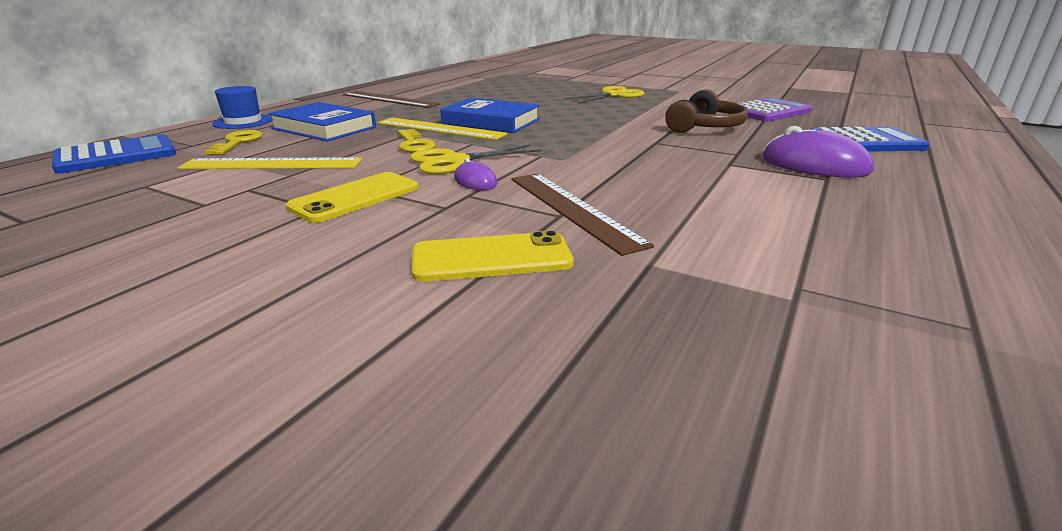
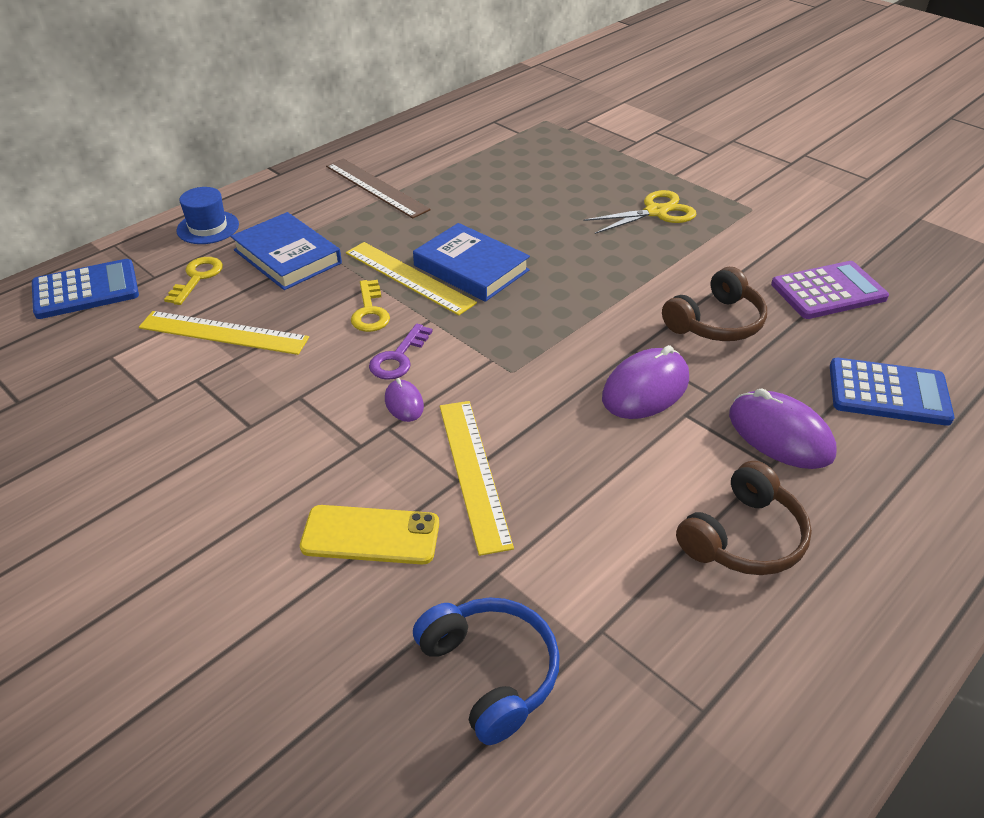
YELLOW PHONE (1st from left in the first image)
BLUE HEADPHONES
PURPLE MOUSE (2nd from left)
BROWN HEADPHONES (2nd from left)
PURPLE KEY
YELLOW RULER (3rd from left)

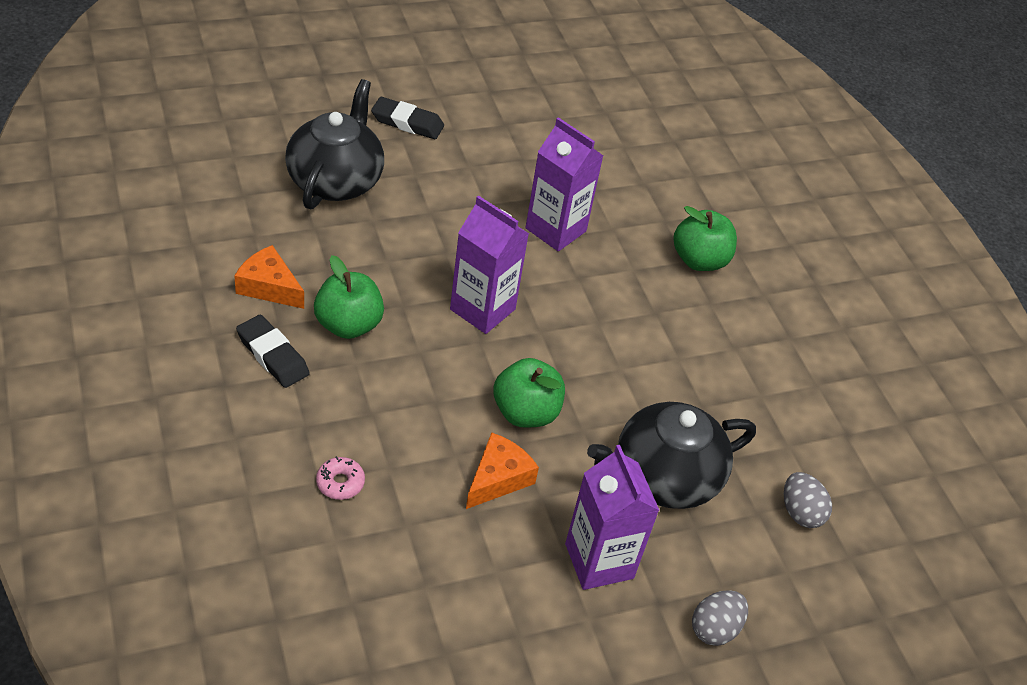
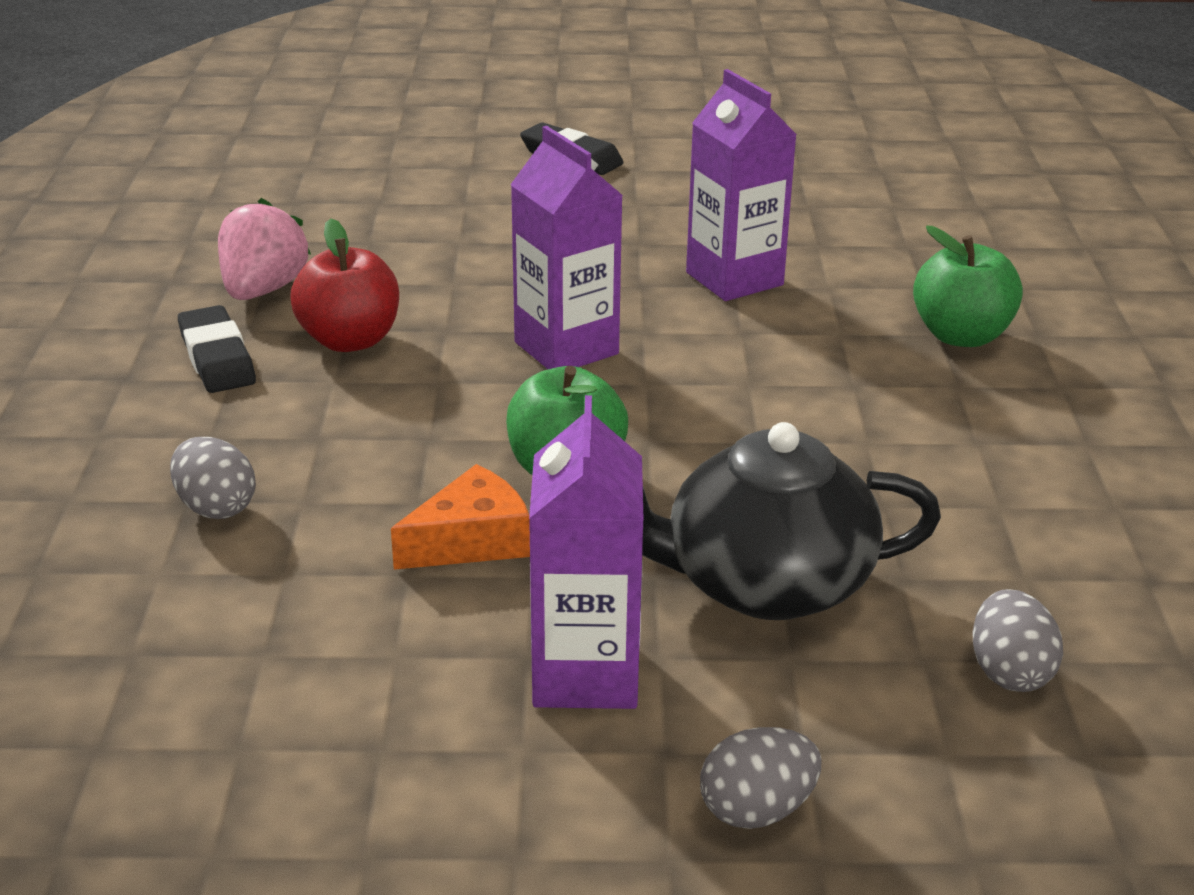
BLACK TEAPOT (1st from left in the first image)
PINK STRAWBERRY
GREY EGG (1st from left)
RED APPLE

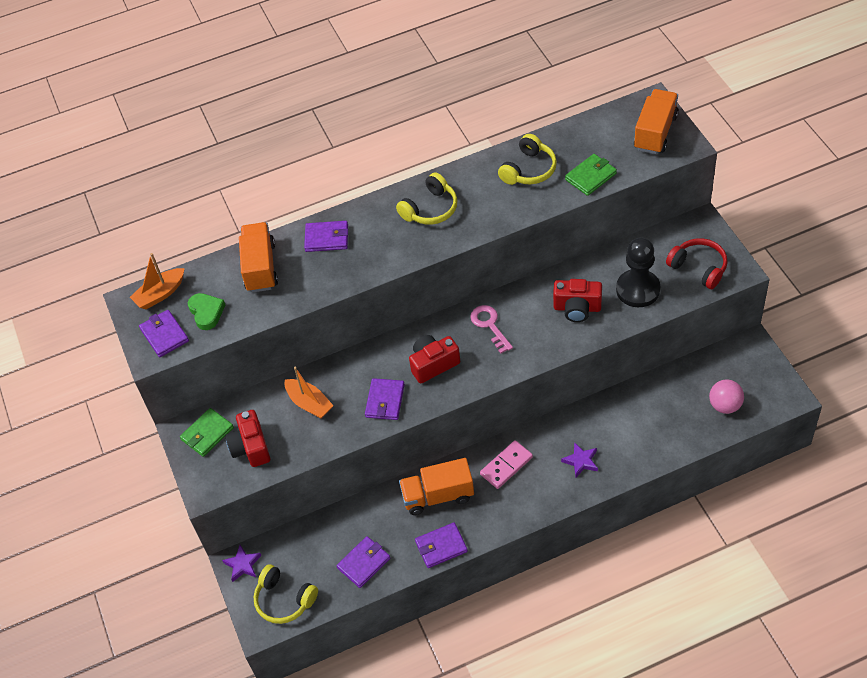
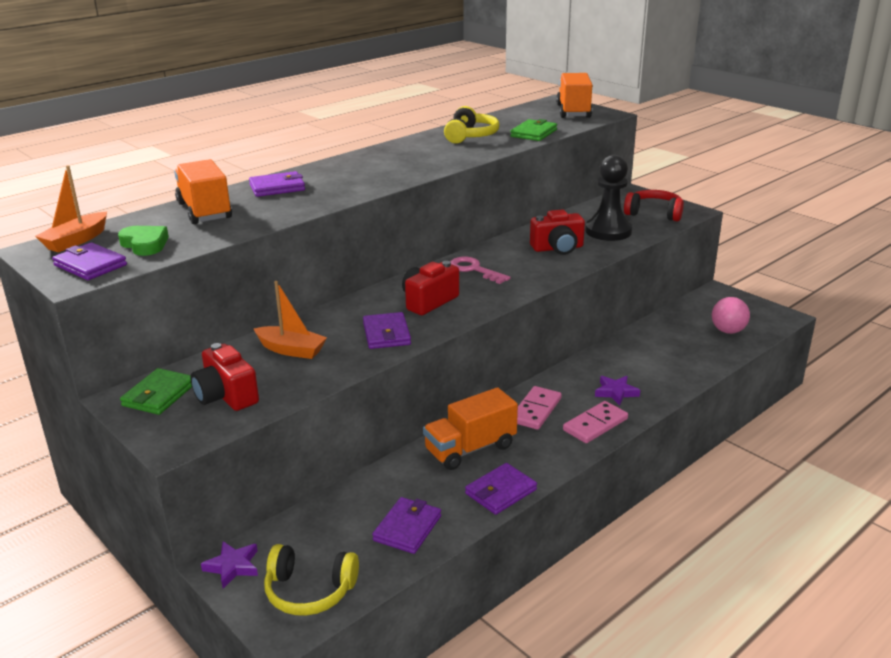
YELLOW HEADPHONES (2nd from left in the first image)
PINK DOMINO (2nd from left)

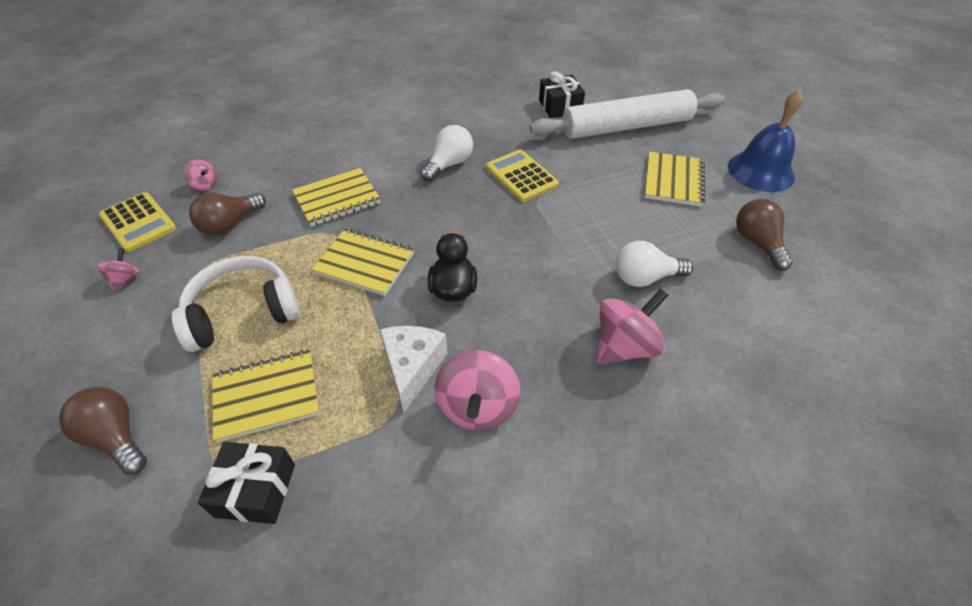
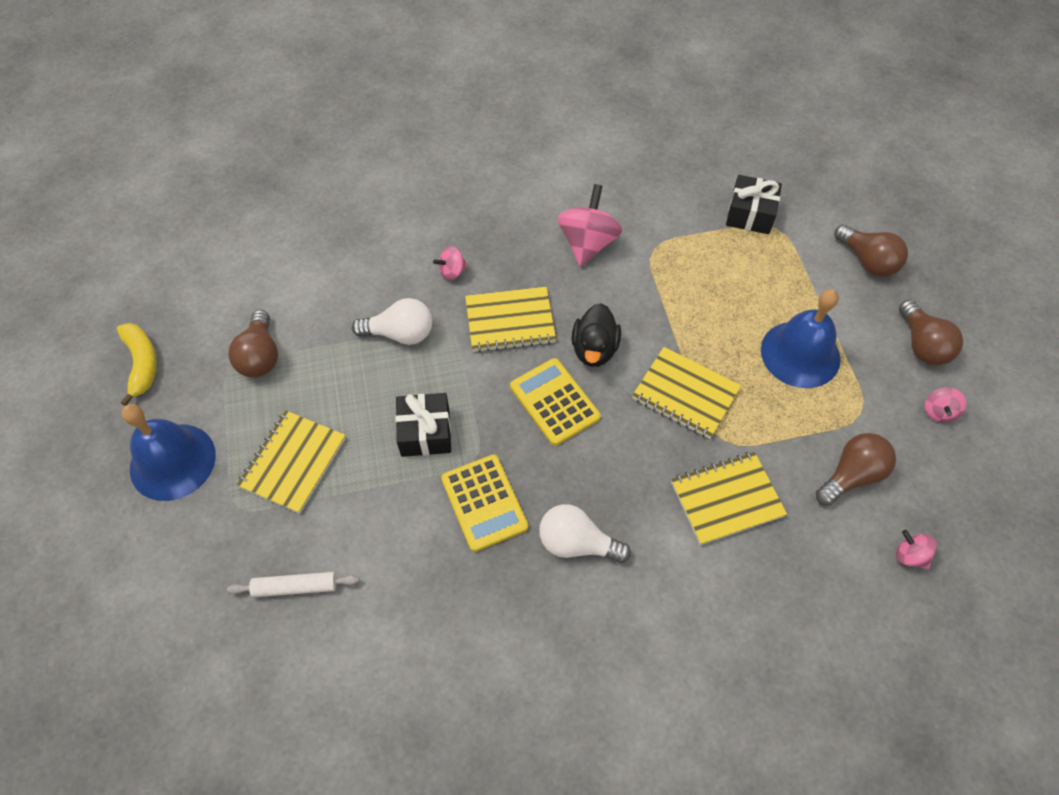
WHITE CHEESE
YELLOW BANANA
BROWN LIGHT BULB (4th from left)
YELLOW CALCULATOR (2nd from left)
YELLOW NOTEBOOK (2nd from left)
BLACK GIFT (1st from left)
BLUE BELL (2nd from left)
WHITE LIGHT BULB (2nd from left)
WHITE ROLLING PIN
PINK SPINNING TOP (1st from left)

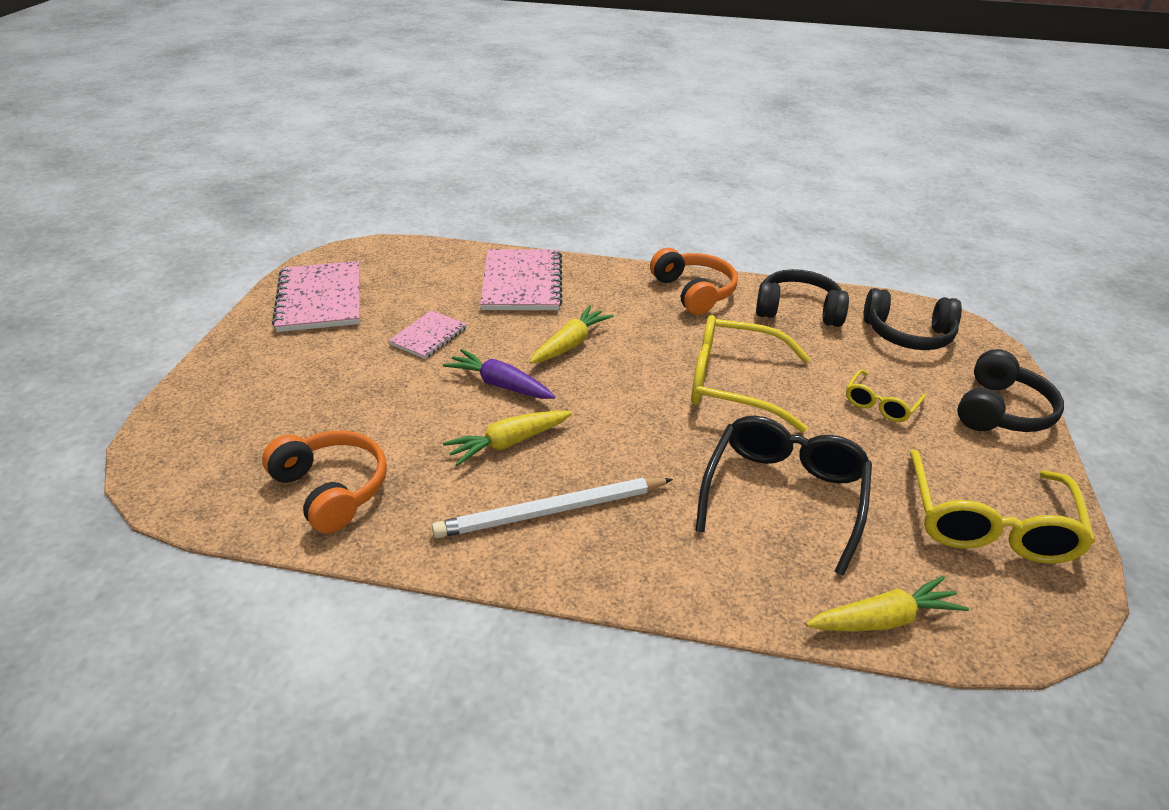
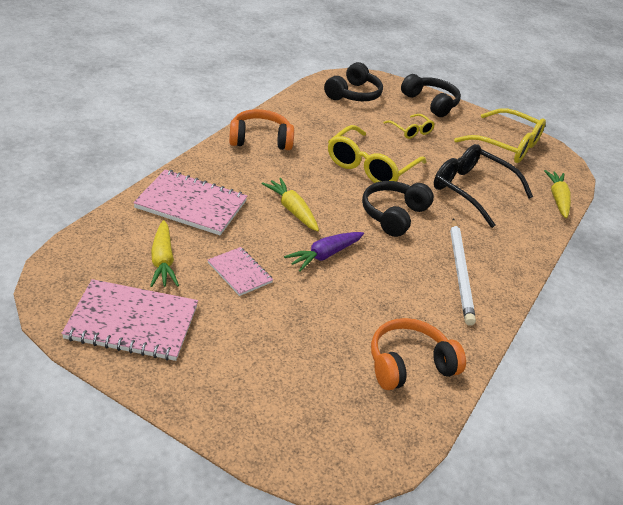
YELLOW CARROT (1st from left)
BLACK HEADPHONES (2nd from left)

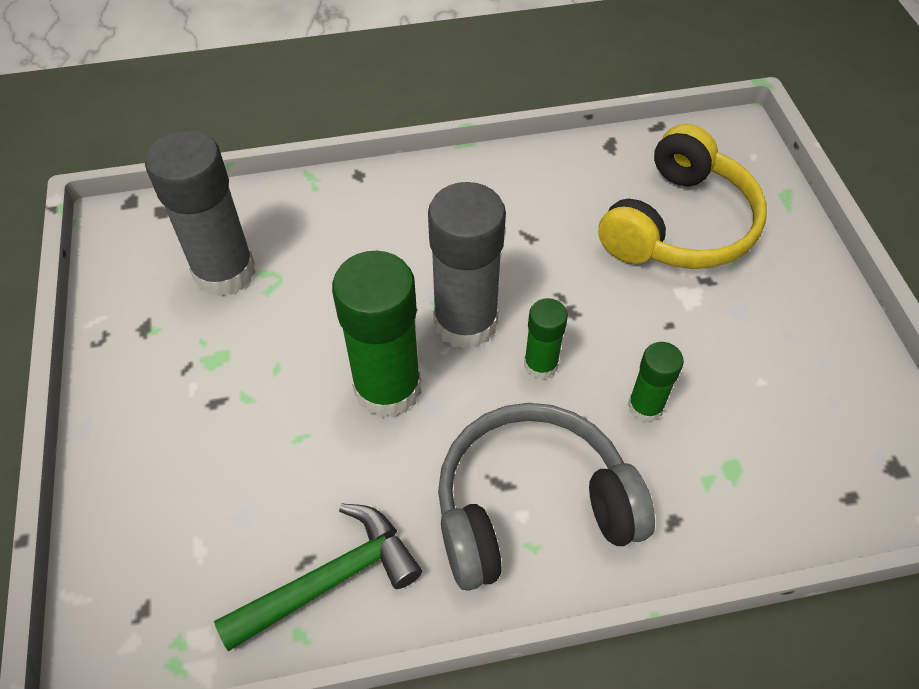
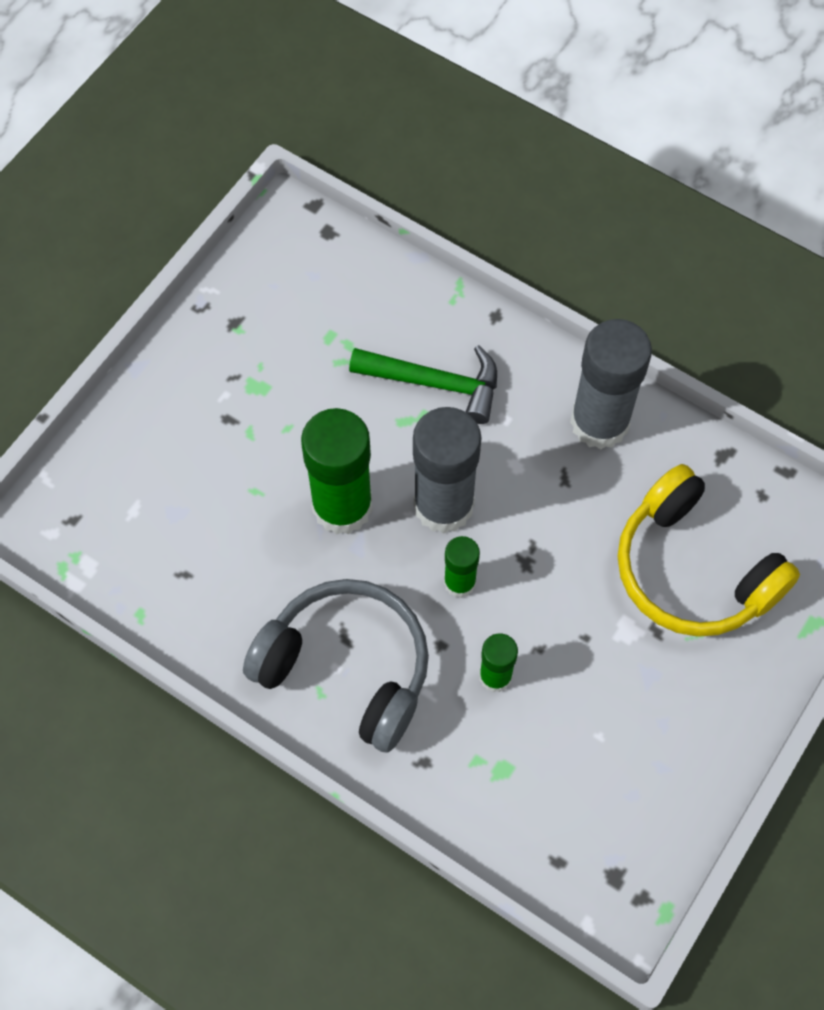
GREY GLUE STICK (2nd from left)
GREEN HAMMER
YELLOW HEADPHONES

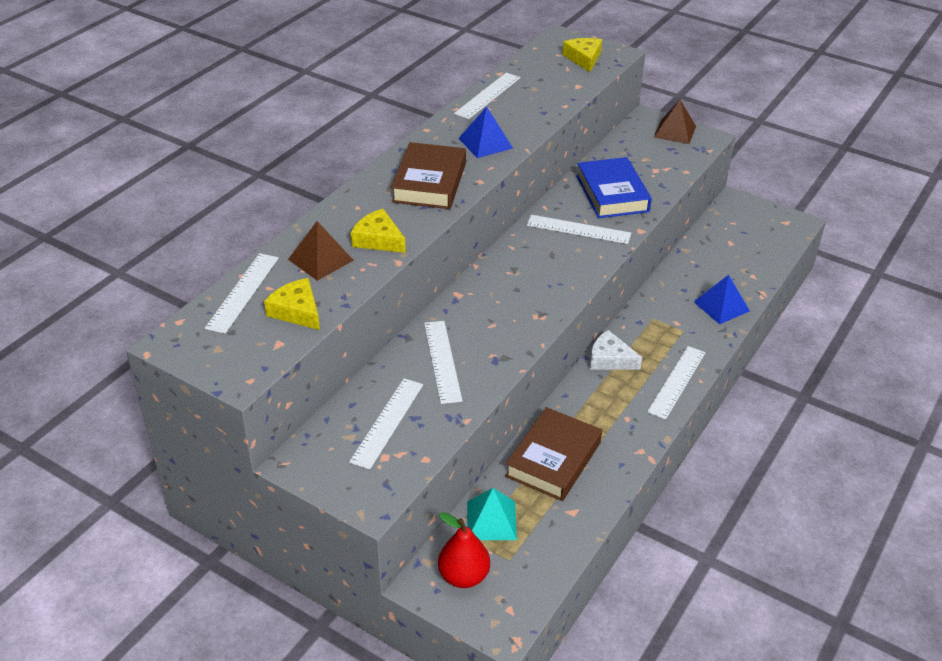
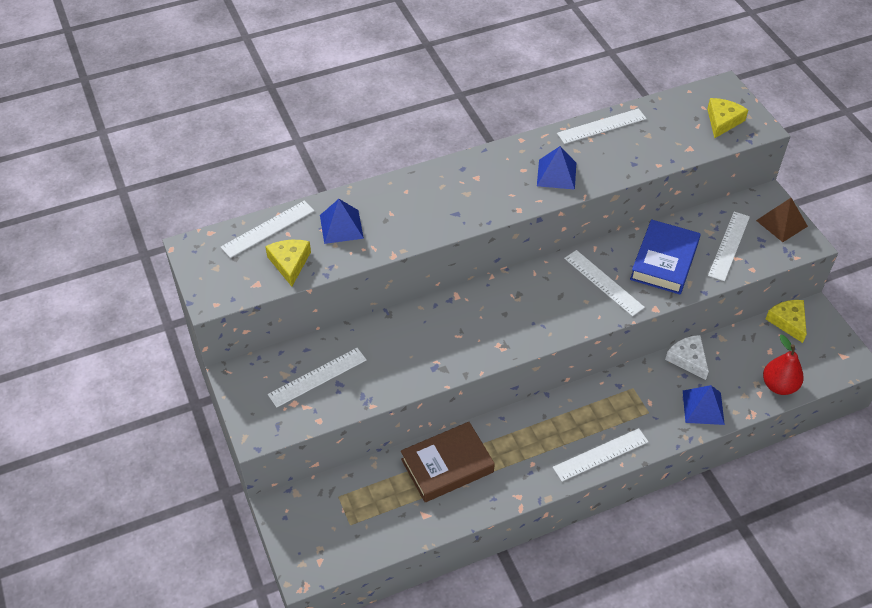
BROWN BOOK (1st from left in the first image)
TURQUOISE PYRAMID
YELLOW CHEESE (3rd from left)
WHITE RULER (6th from left)
RED PEAR
WHITE CHEESE
BLUE PYRAMID (1st from left)

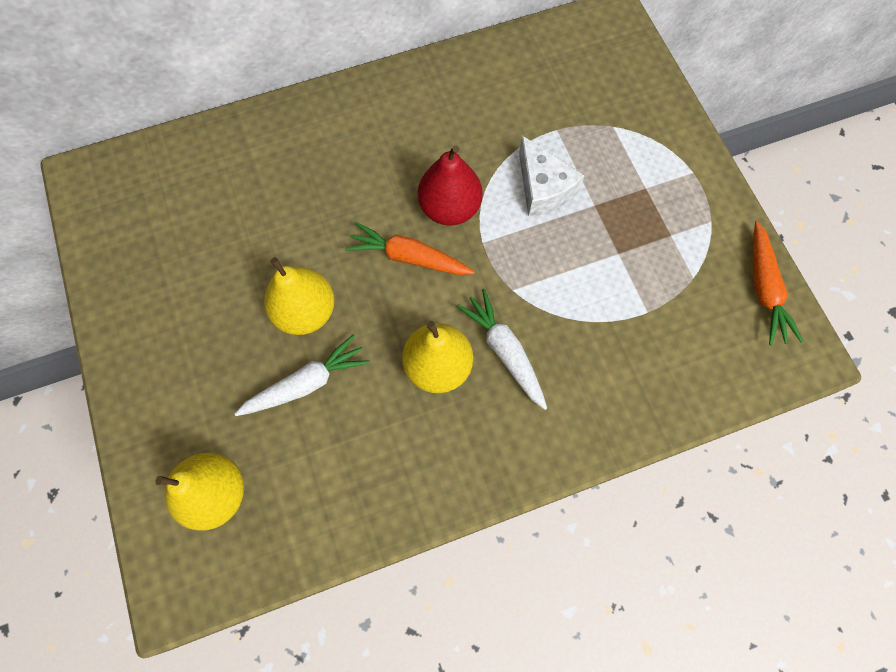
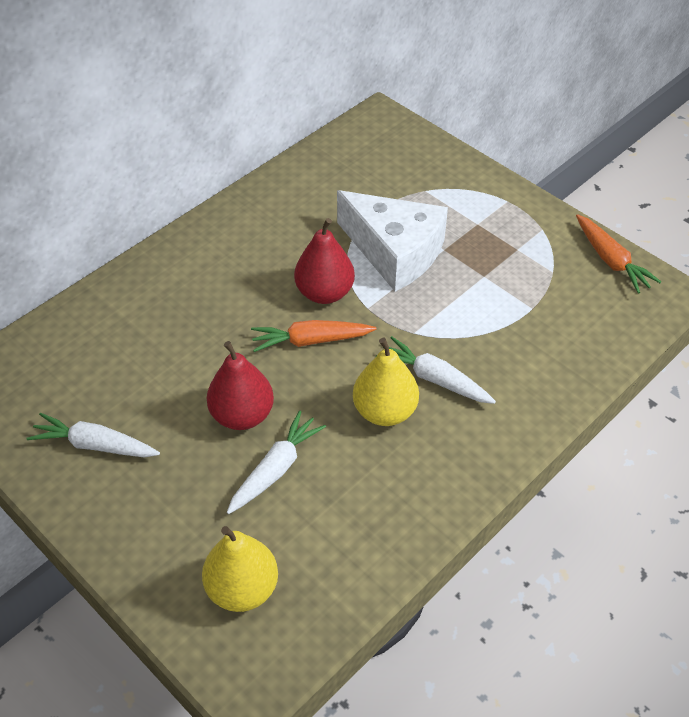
WHITE CARROT (1st from left)
RED PEAR (1st from left)
WHITE CHEESE

